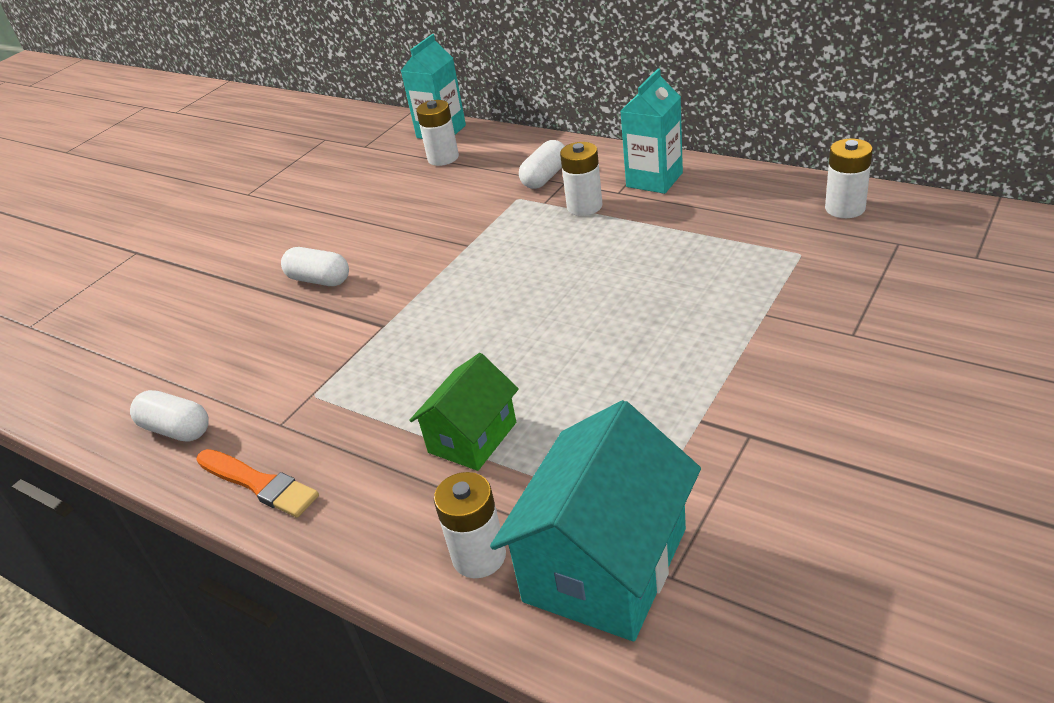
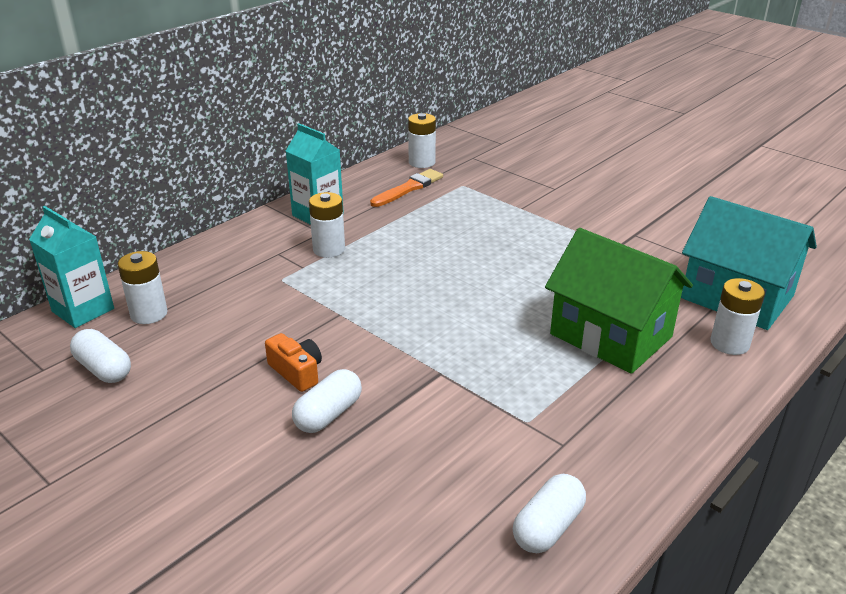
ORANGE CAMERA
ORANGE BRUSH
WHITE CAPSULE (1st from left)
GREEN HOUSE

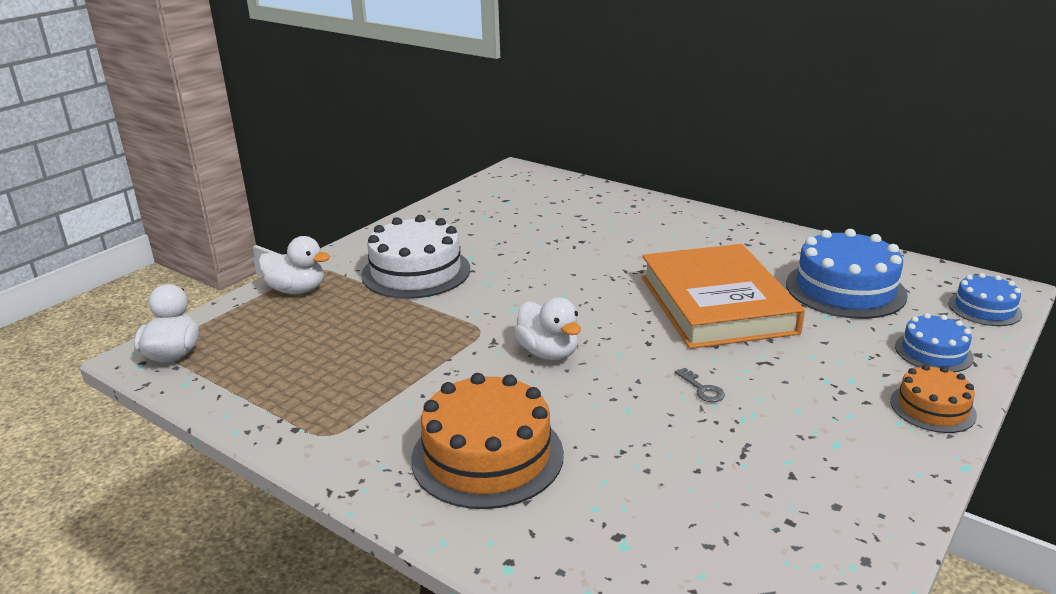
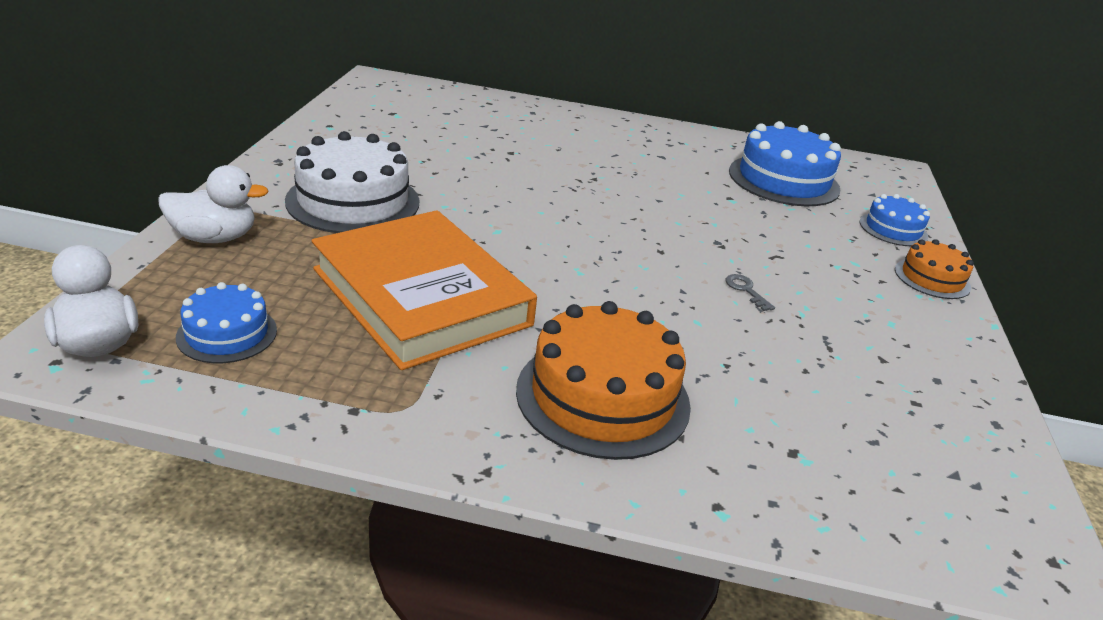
WHITE DUCK (3rd from left in the first image)
ORANGE BOOK
BLUE CAKE (1st from left)
GREY KEY

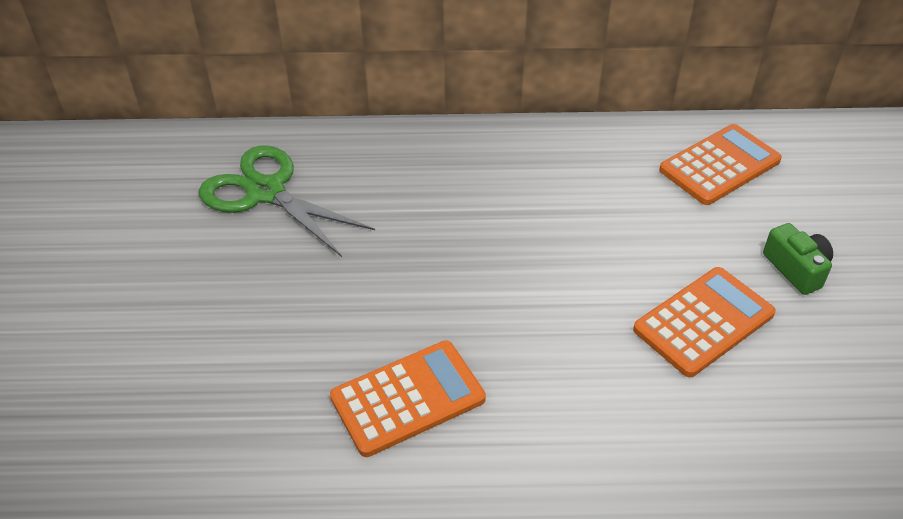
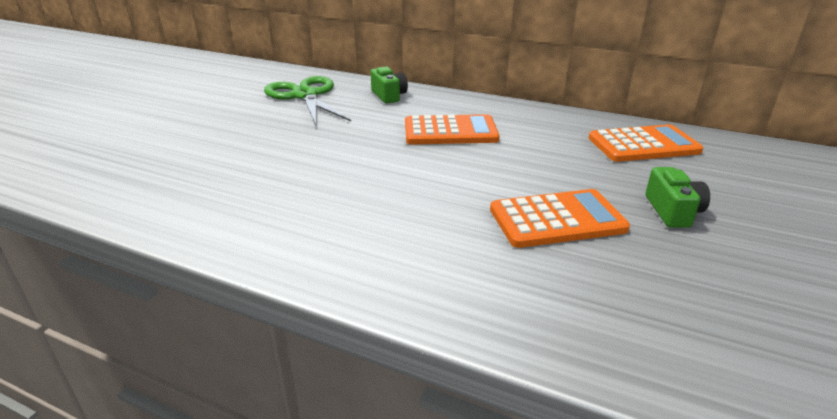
GREEN CAMERA (1st from left)
ORANGE CALCULATOR (1st from left)

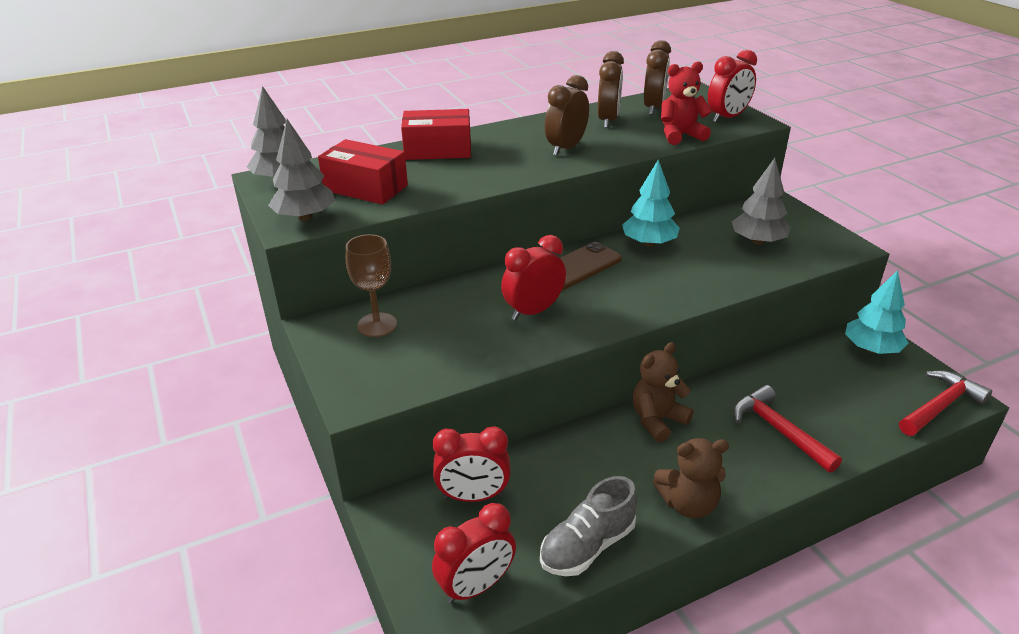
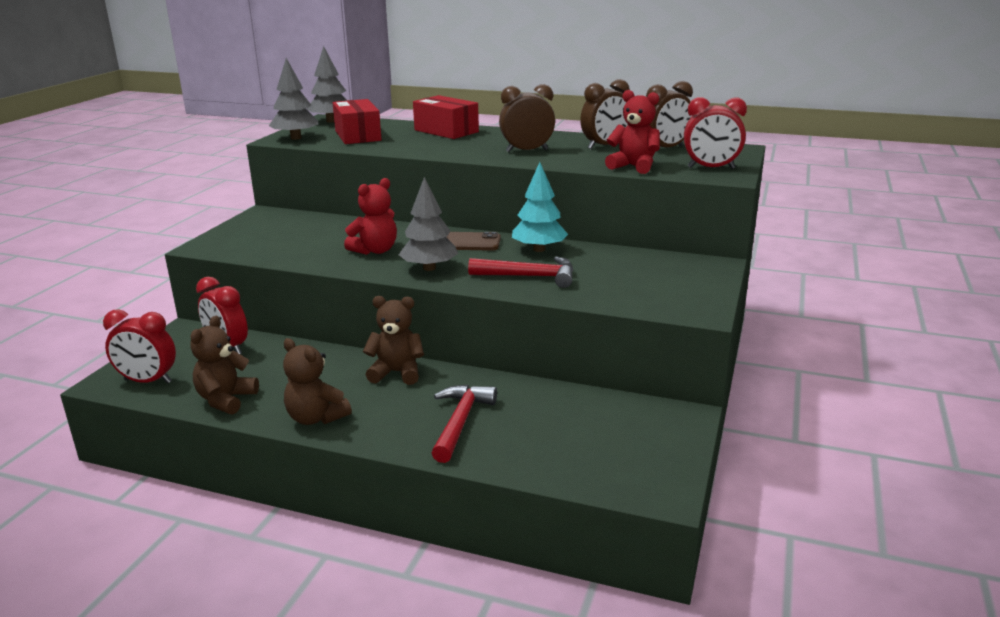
BROWN GOBLET
TURQUOISE TREE (2nd from left in the first image)
GREY TREE (3rd from left)
RED HAMMER (2nd from left)
RED TEDDY BEAR (1st from left)
BROWN TEDDY BEAR (1st from left)

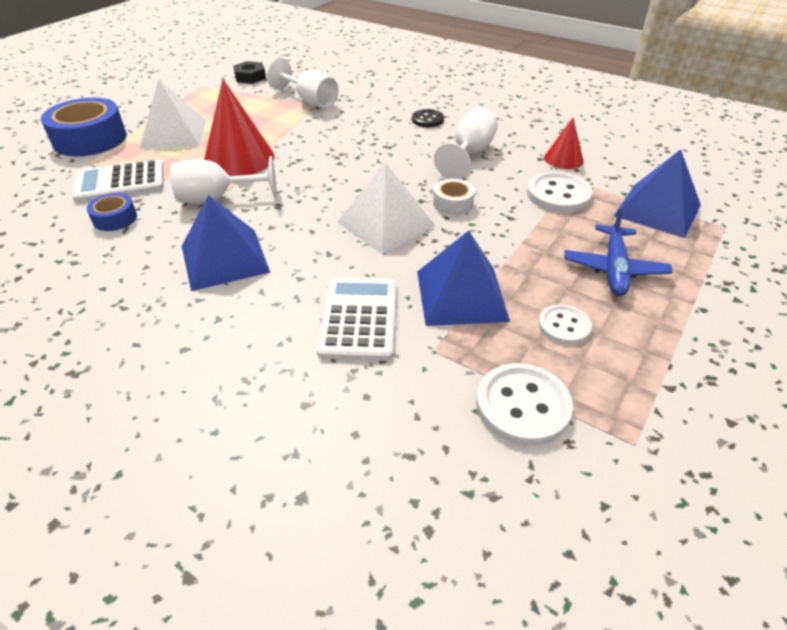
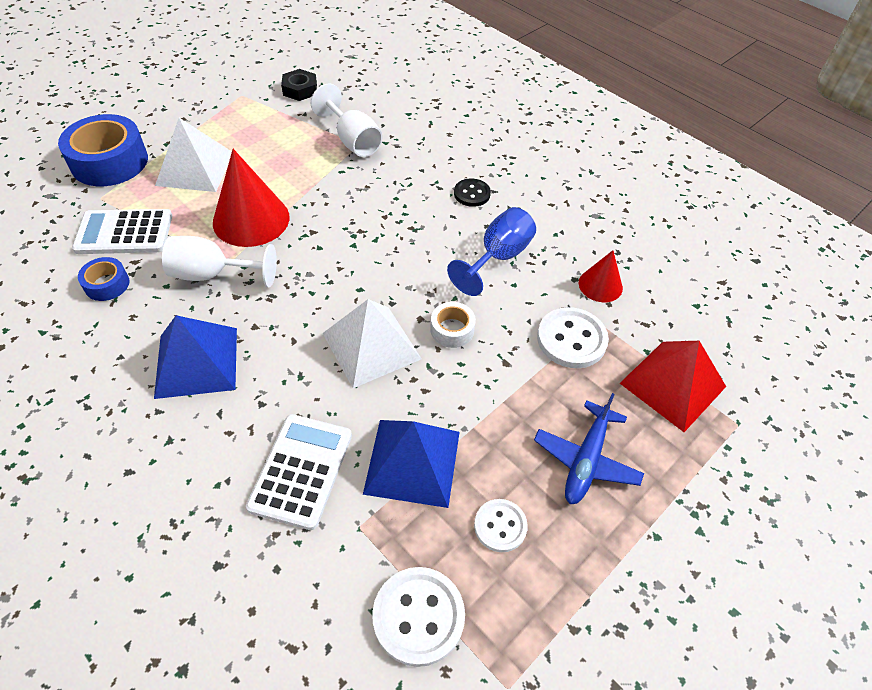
BLUE GOBLET
RED PYRAMID

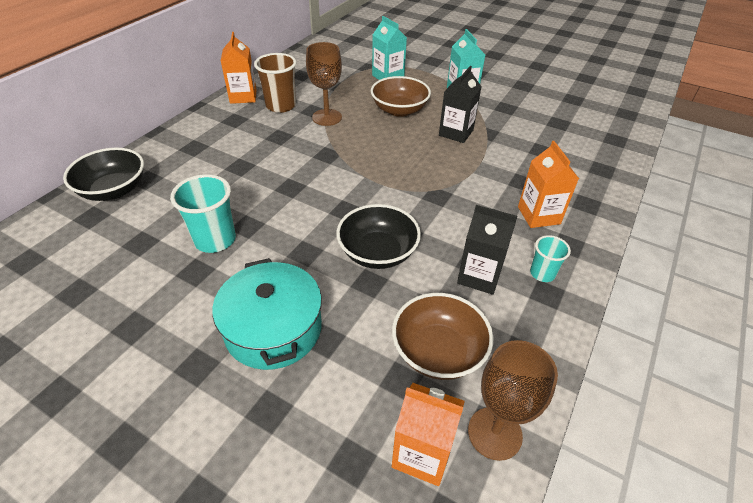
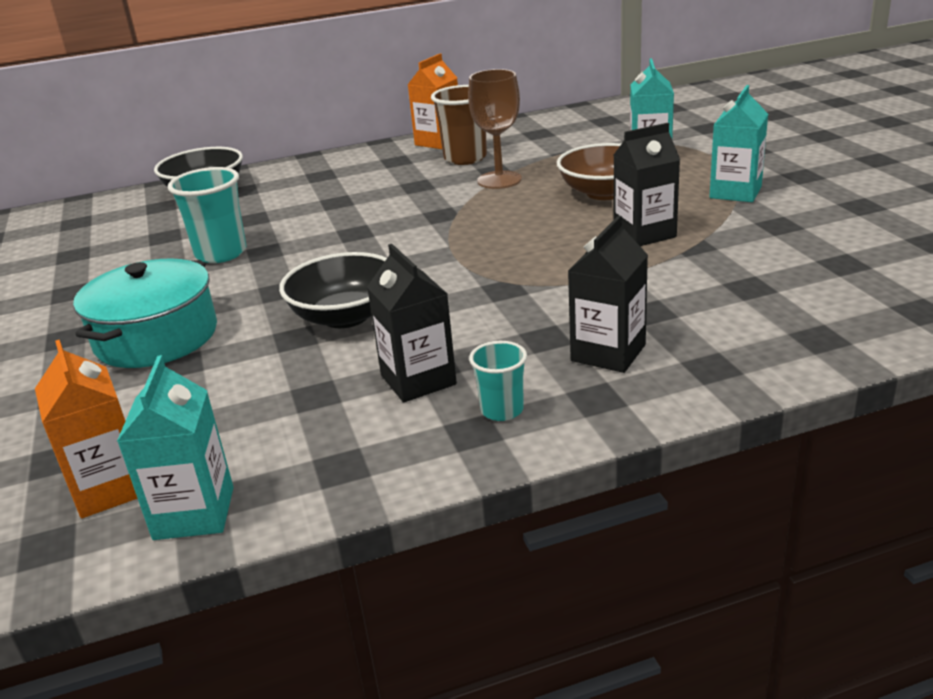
BROWN BOWL (2nd from left in the first image)
TURQUOISE CARTON (1st from left)
BLACK CARTON (2nd from left)

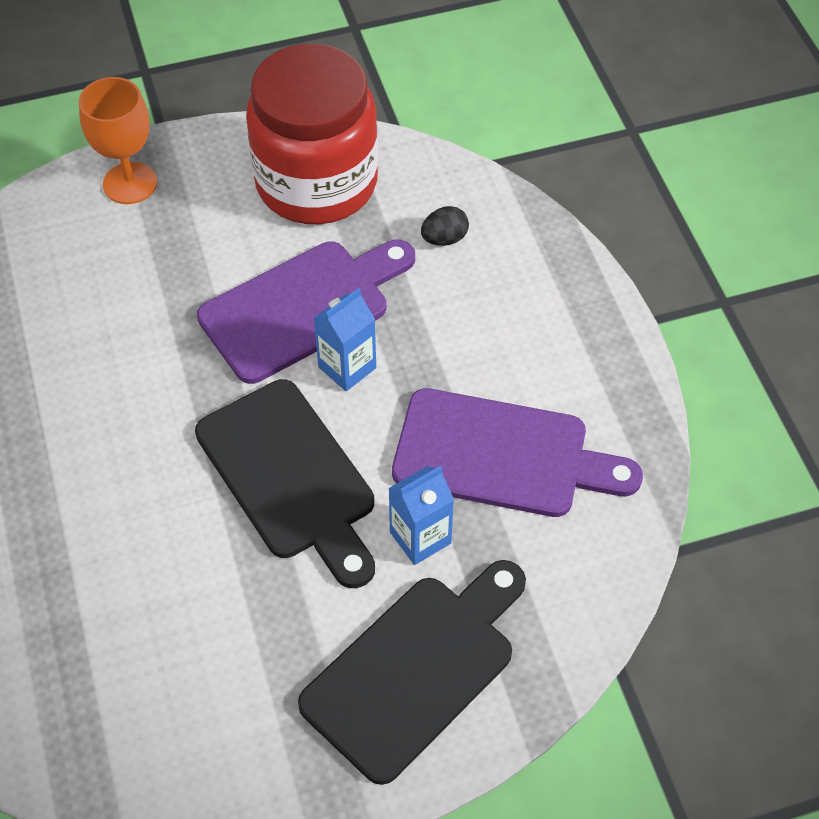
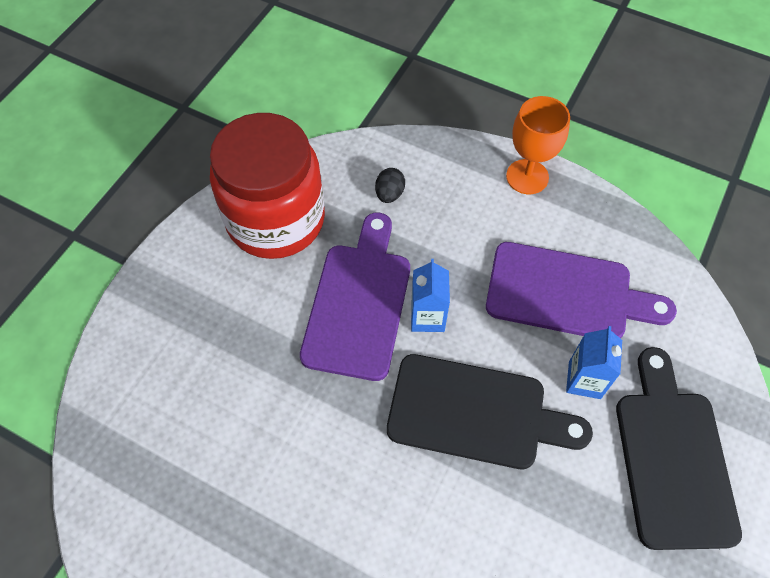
ORANGE GOBLET
PURPLE CUTTING BOARD (2nd from left)

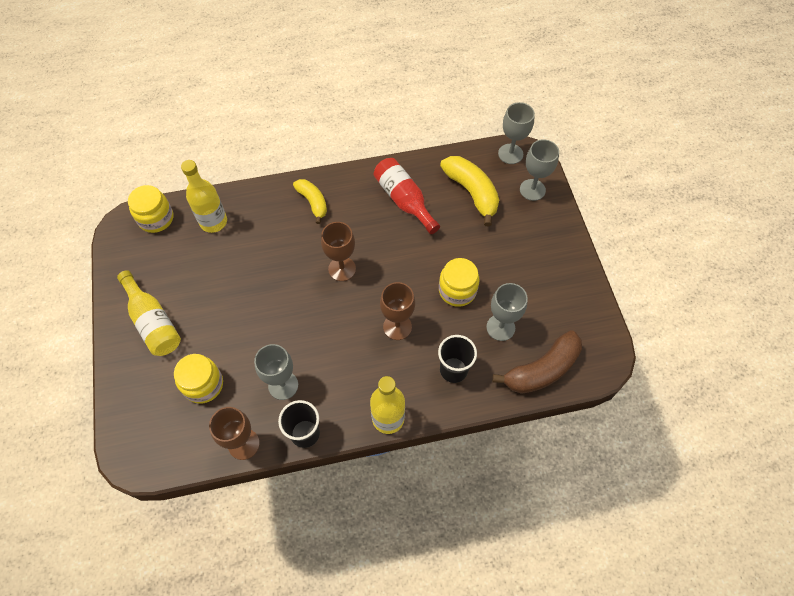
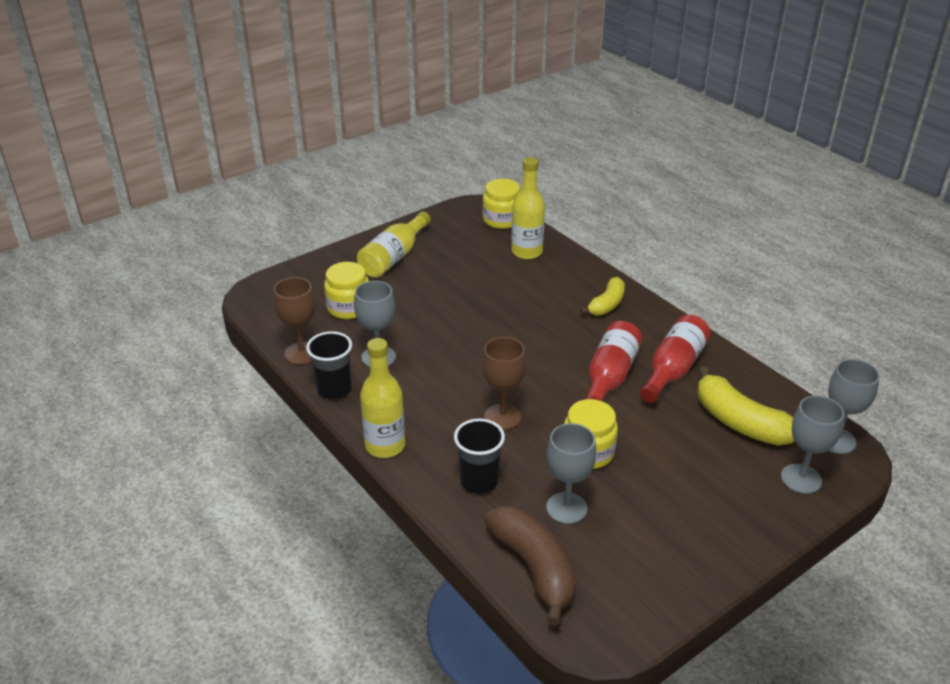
BROWN GOBLET (2nd from left in the first image)
RED BOTTLE (1st from left)
YELLOW BANANA (2nd from left)
BROWN BANANA

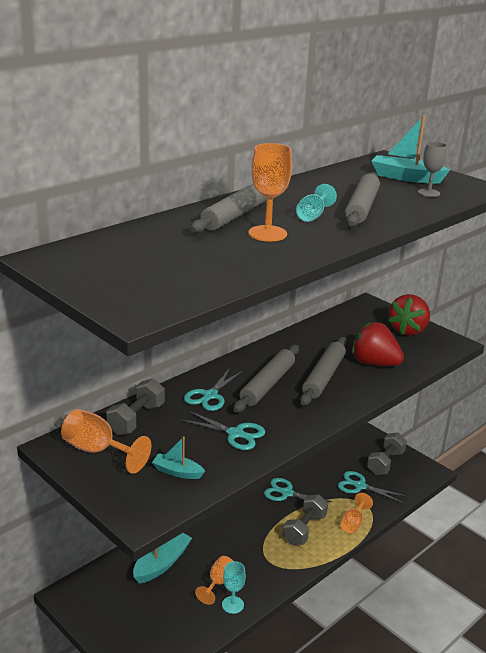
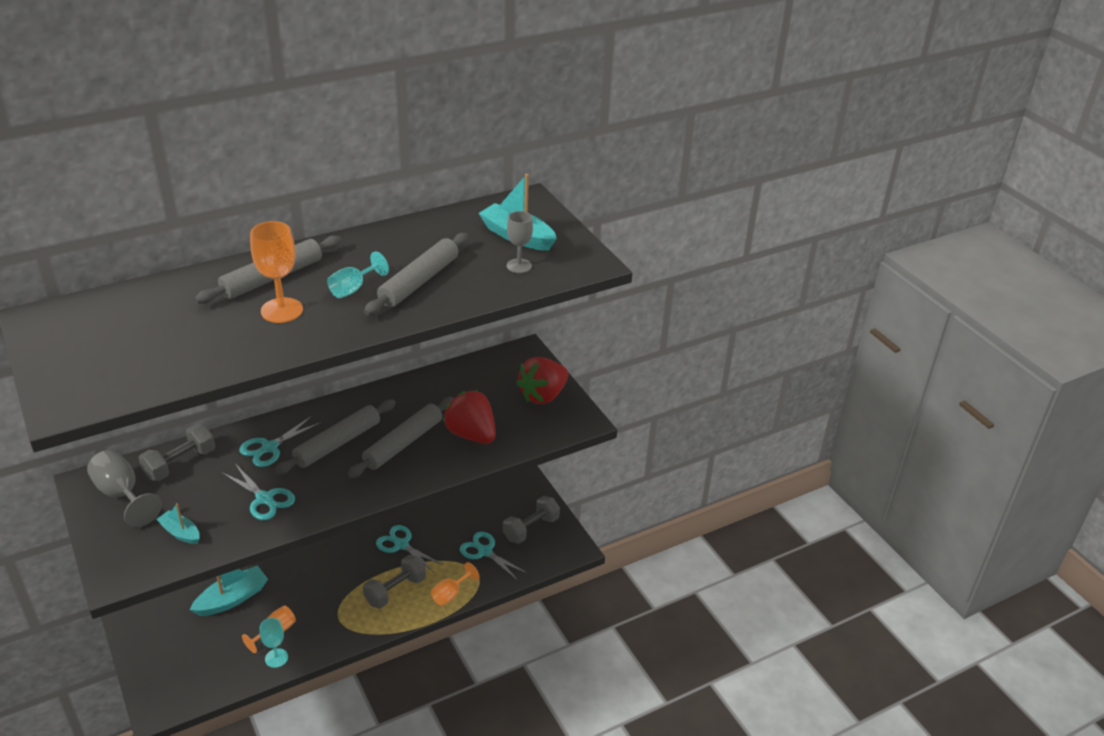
GREY GOBLET (1st from left)

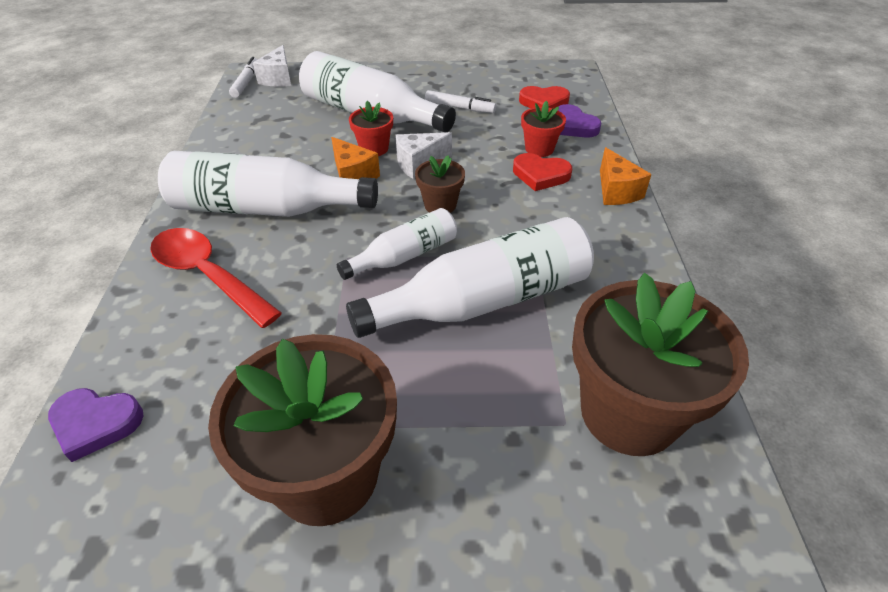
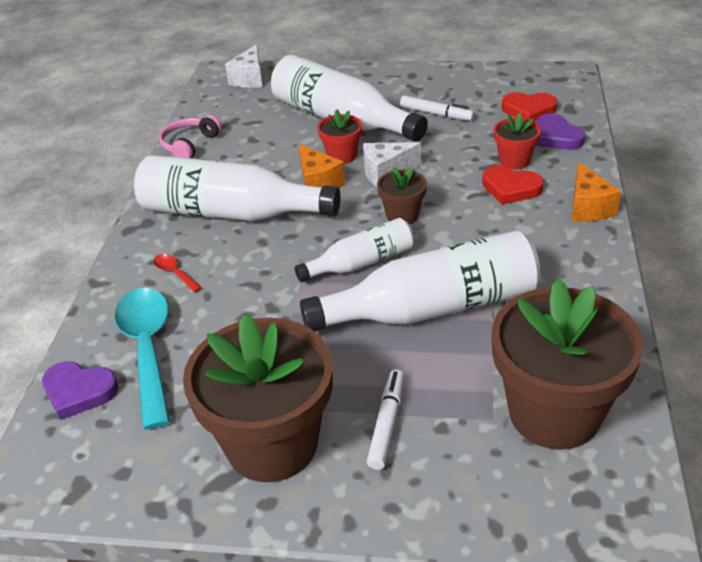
TURQUOISE SPOON
PINK HEADPHONES
WHITE MARKER (1st from left)
RED SPOON

